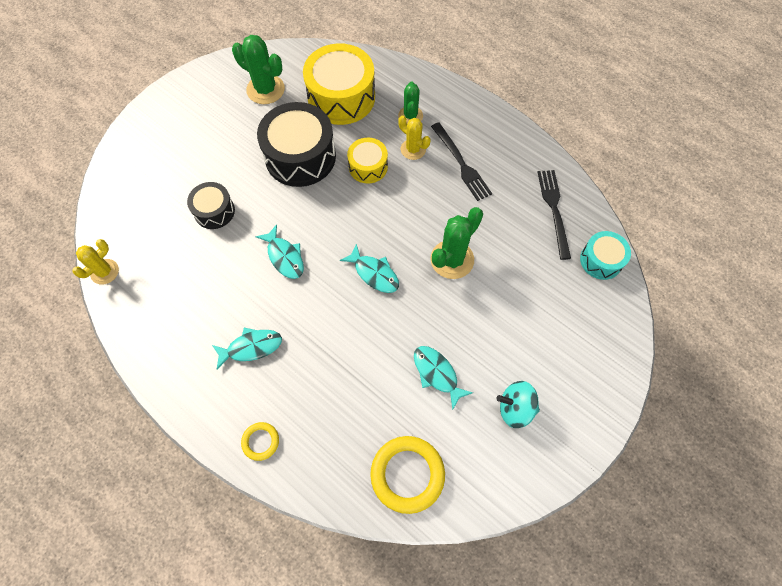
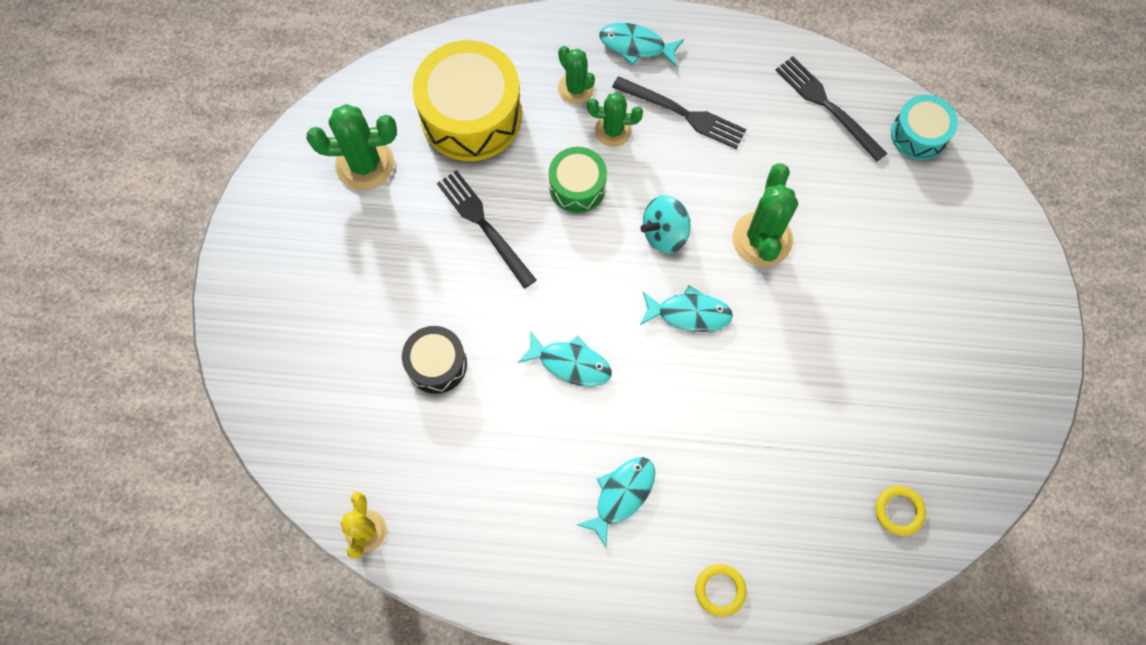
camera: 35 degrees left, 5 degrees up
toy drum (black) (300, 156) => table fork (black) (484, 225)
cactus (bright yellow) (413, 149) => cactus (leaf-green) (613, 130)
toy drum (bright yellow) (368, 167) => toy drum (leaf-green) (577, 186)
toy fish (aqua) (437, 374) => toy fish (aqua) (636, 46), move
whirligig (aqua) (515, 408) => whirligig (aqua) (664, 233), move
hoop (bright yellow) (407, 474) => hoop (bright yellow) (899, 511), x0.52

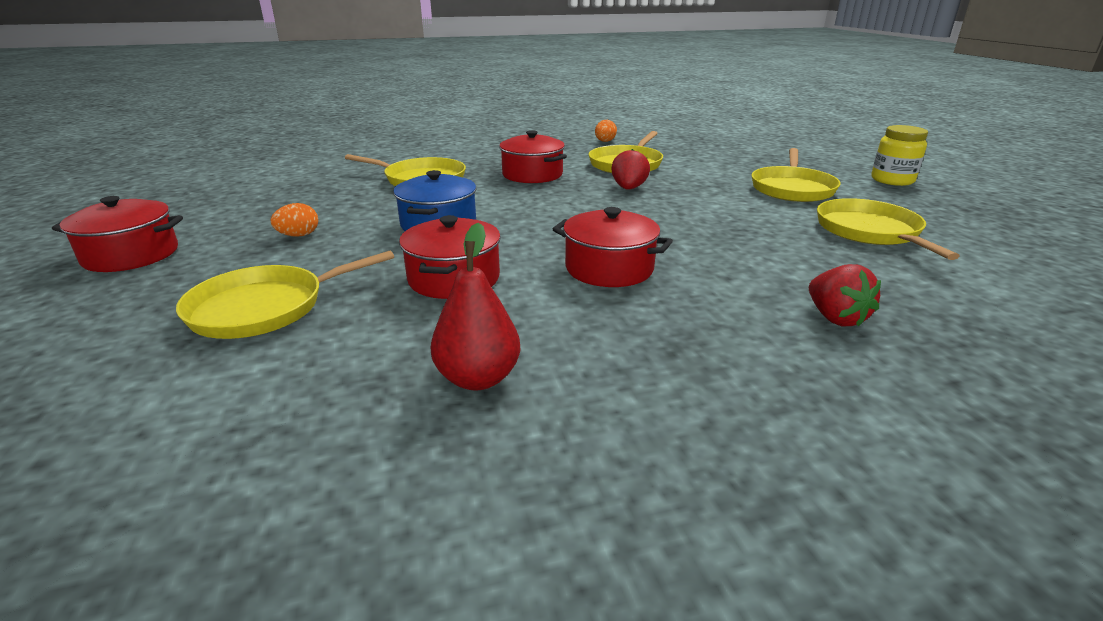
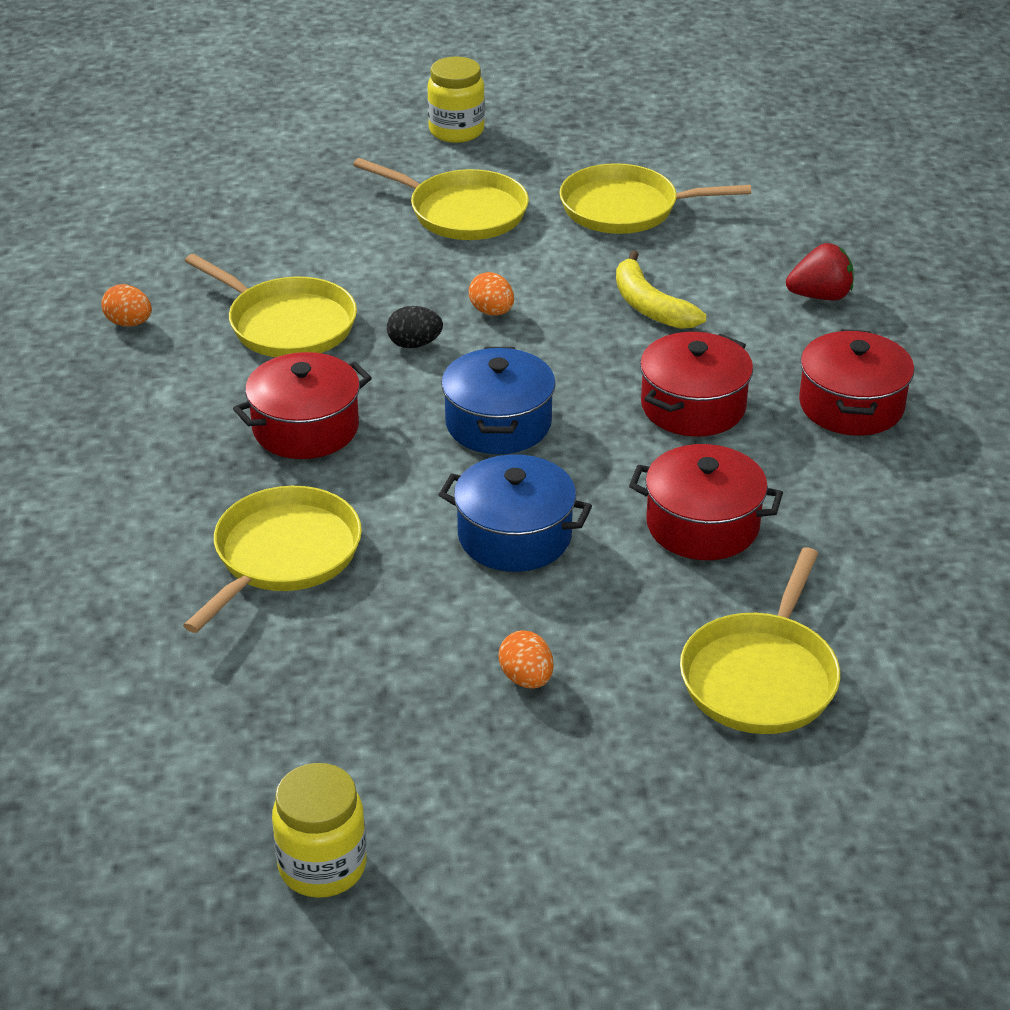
camera: 80 degrees left, 10 degrees up
strawberry (red) (628, 188) => egg (black) (414, 344)
stockpot (red) (131, 255) => stockpot (red) (851, 405), move
pear (red) (478, 378) => nothing
frying pan (bright yellow) (264, 308) => frying pan (bright yellow) (761, 677), 45 degrees clockwise
nothing => toy banana (bright yellow) (650, 306)
nothing => egg (orange) (492, 312)
nothing => stockpot (blue) (498, 423)
nothing => preserve jar (bright yellow) (322, 866)

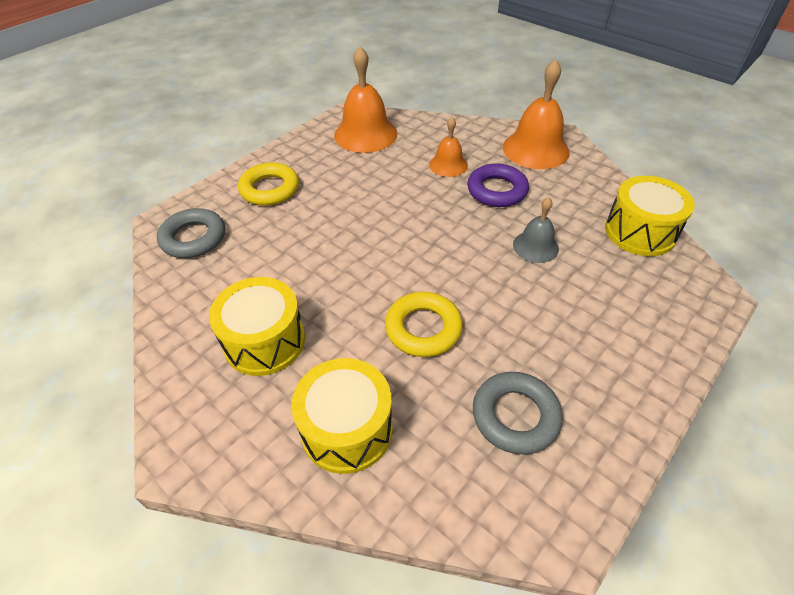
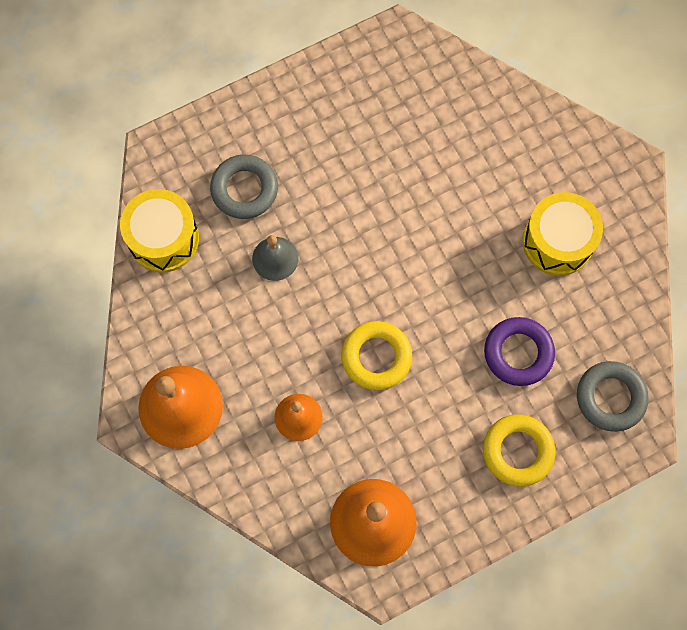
camera: 160 degrees left, 25 degrees up
hoop (royal purple) (496, 190) => hoop (royal purple) (518, 353), move
hoop (bright yellow) (423, 328) => hoop (bright yellow) (376, 357), move
toy drum (bright yellow) (347, 429) => nothing
hoop (ash-grey) (515, 416) => hoop (ash-grey) (244, 189), move

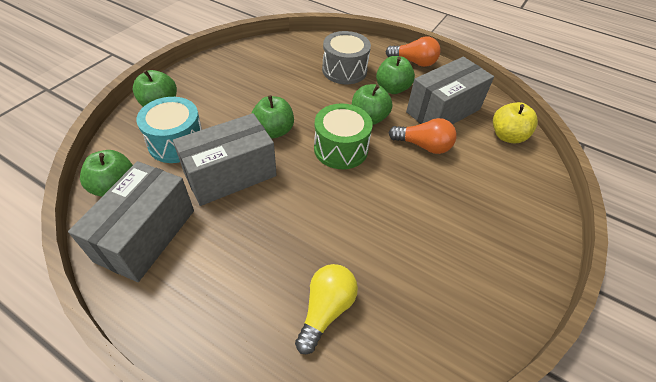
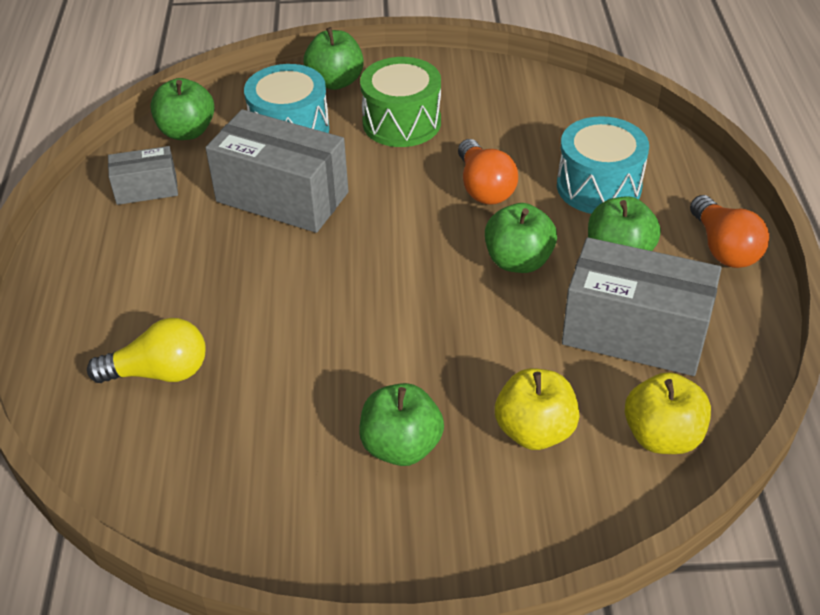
camera: 60 degrees right, 5 degrees down
toy drum (ash-grey) (344, 70) => toy drum (aqua) (598, 186)
apple fruit (leaf-green) (274, 131) => apple fruit (leaf-green) (401, 446), move
toy drum (leaf-green) (341, 149) => toy drum (leaf-green) (401, 122), move
lightbulb (orange) (423, 146) => lightbulb (orange) (484, 187), move
package (ash-grey) (146, 235) => package (ash-grey) (146, 189), x0.53
nothing => apple fruit (bright yellow) (535, 431)

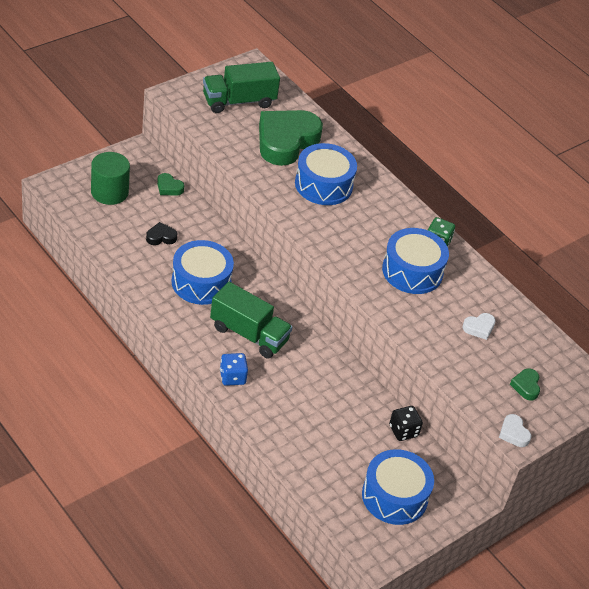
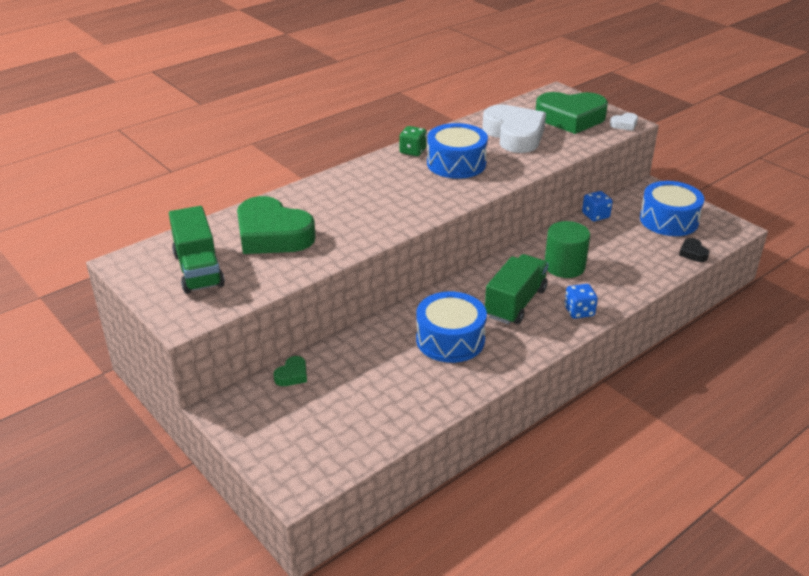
camera: 85 degrees left, 10 degrees down
toy drum (blue) (323, 185) => nothing
cylinder (leaf-green) (109, 192) => cylinder (leaf-green) (564, 266), move
heart (black) (161, 237) => heart (black) (693, 253), move
heart (pure white) (479, 328) => heart (pure white) (514, 135), x2.44
heart (leaf-green) (526, 386) => heart (leaf-green) (570, 118), x2.44
dice (black) (403, 431) => dice (blue) (595, 215)

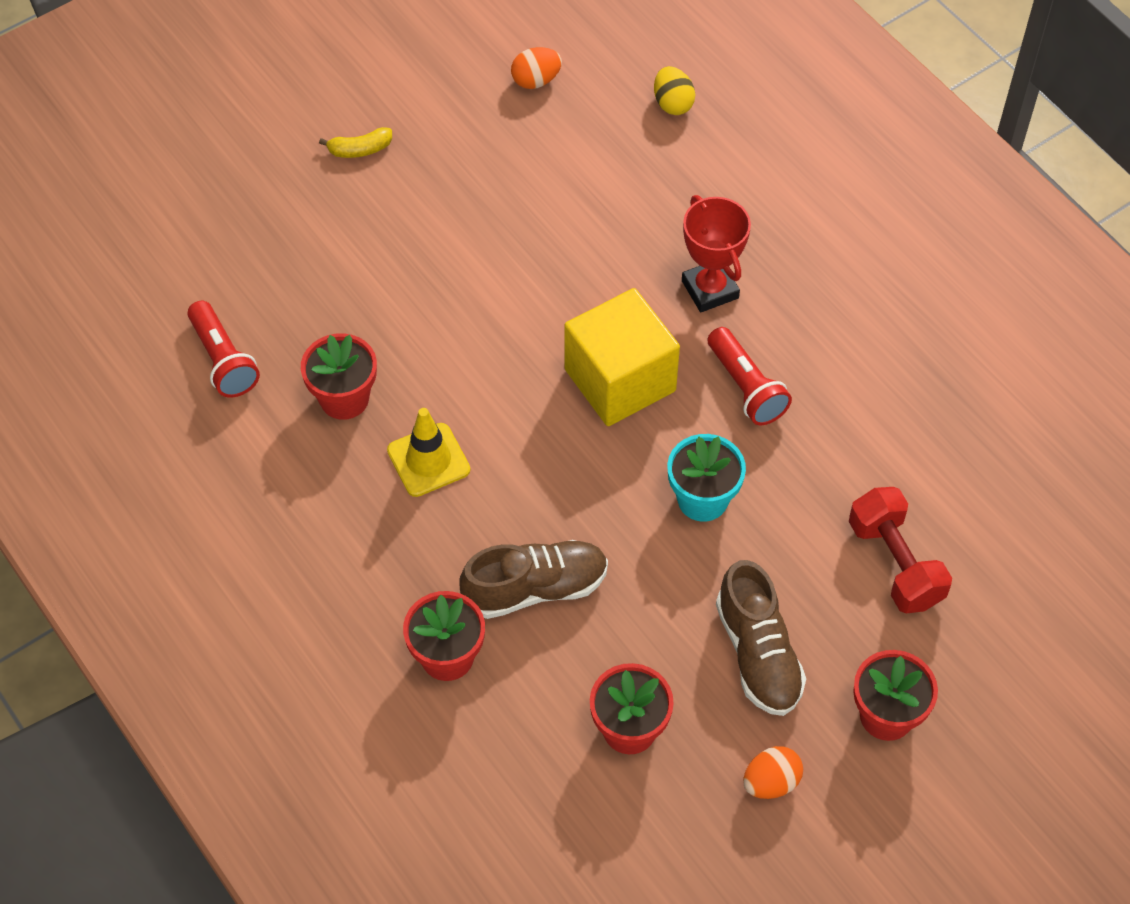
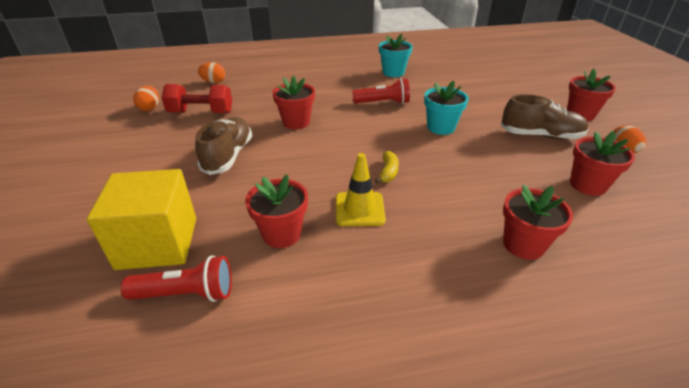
camera: 65 degrees left, 20 degrees down
egg (bright yellow) (673, 104) => egg (orange) (213, 82)
toy banana (bright yellow) (360, 149) => toy banana (bright yellow) (388, 172), move
prize cup (red) (710, 289) => nothing
block (bright yellow) (620, 380) => block (bright yellow) (158, 243), move
dumbbell (red) (895, 563) => dumbbell (red) (201, 113), move
lace-up shoe (dark brown) (535, 588) => lace-up shoe (dark brown) (228, 156), move
nothing => plant pot (aqua) (393, 72)
nothing => plant pot (red) (296, 122)

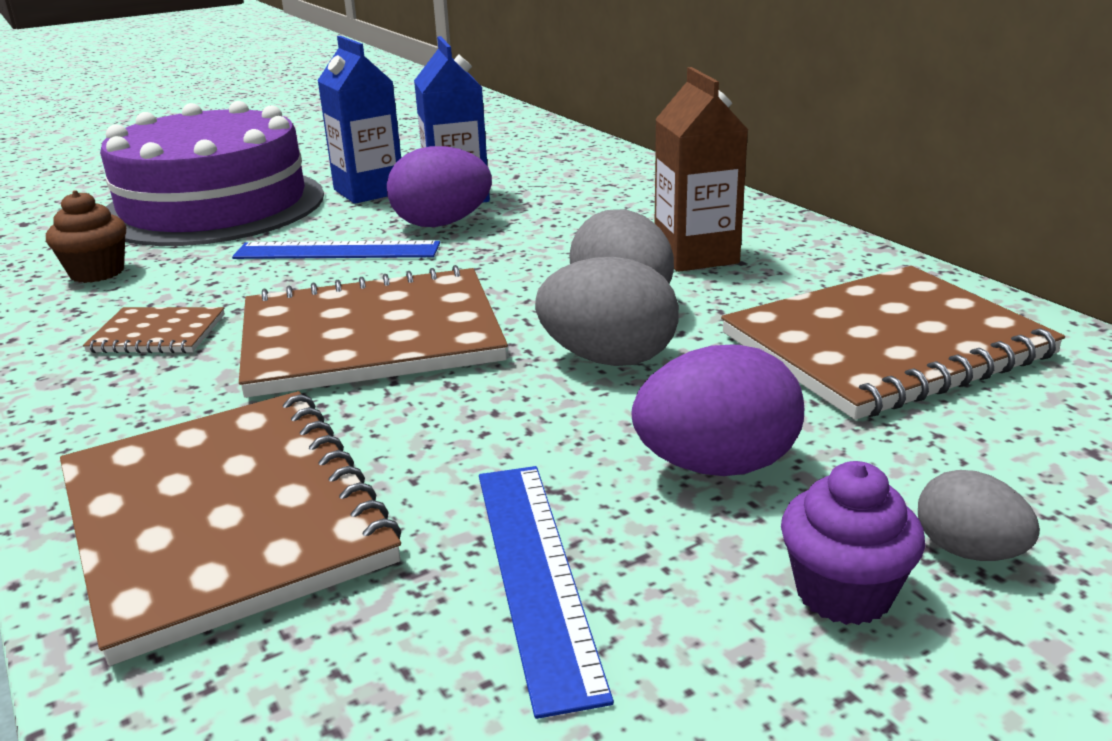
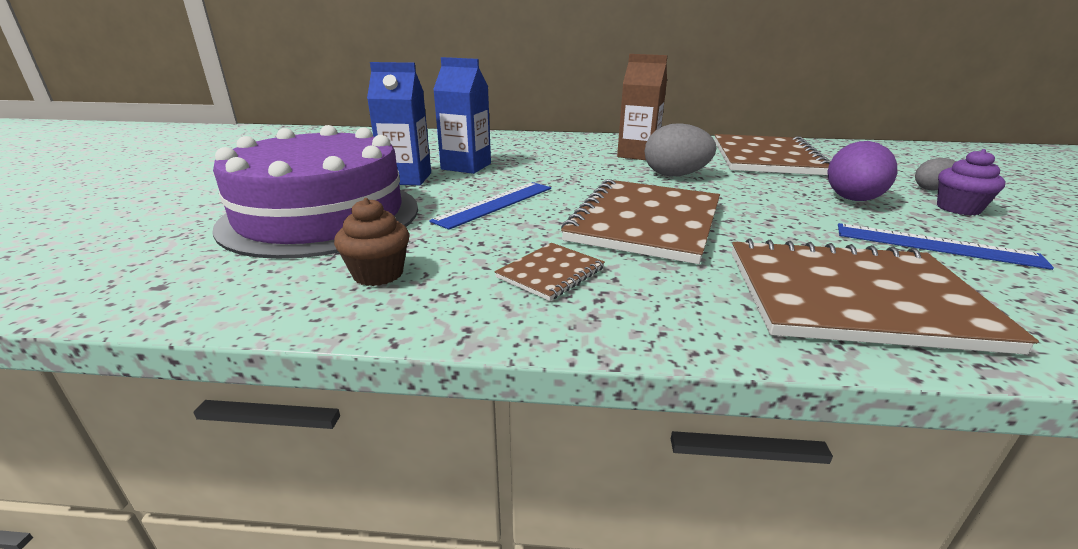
camera: 55 degrees left, 0 degrees up
egg (royal purple) (441, 224) => nothing
egg (ash-grey) (608, 359) => nothing

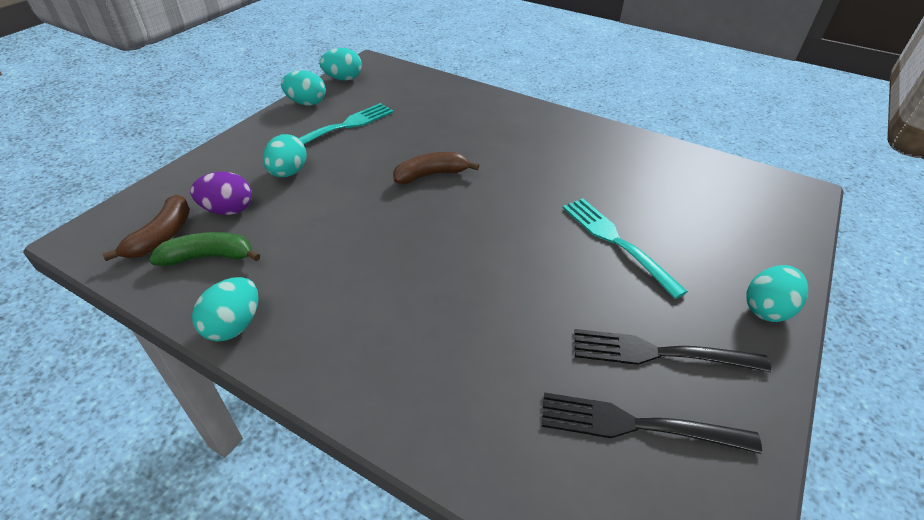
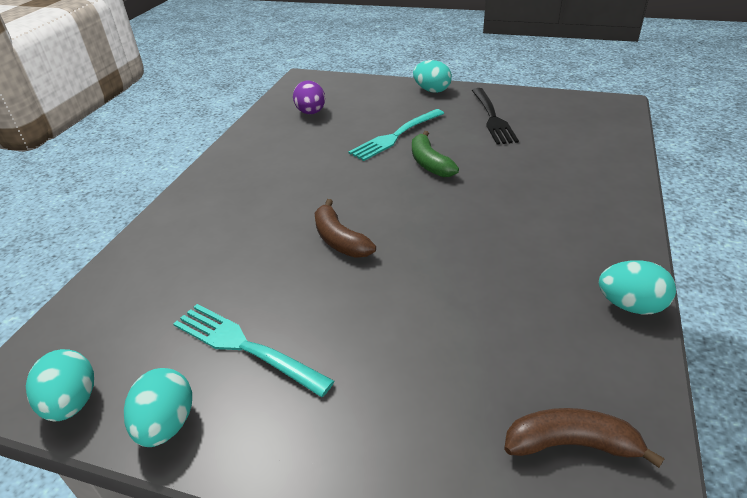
camera: 100 degrees left, 5 degrees down
egg (aqua) (288, 173) => nothing
egg (royal purple) (228, 210) => egg (royal purple) (311, 113), move
toy banana (leaf-green) (209, 257) => toy banana (leaf-green) (429, 163), move
table fork (black) (637, 425) => nothing

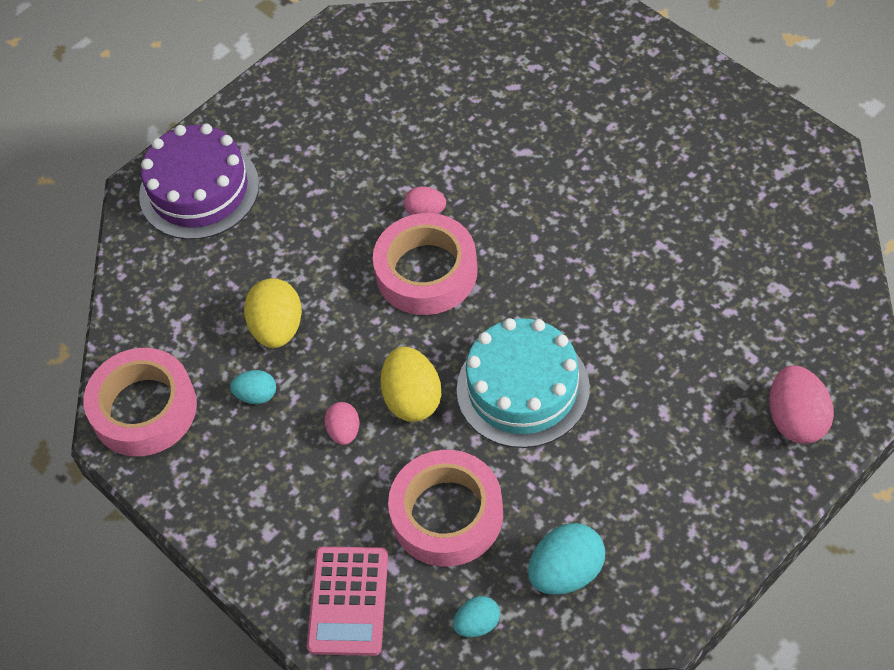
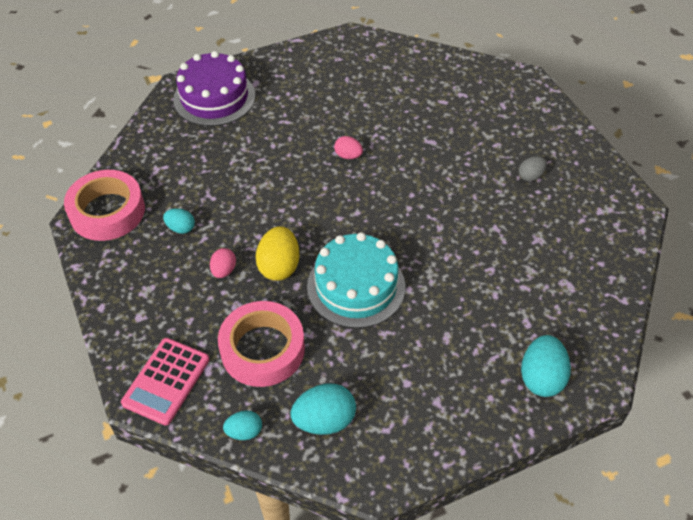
camera: 15 degrees right, 5 degrees down
tape (pink) (426, 272) => nothing
egg (bright yellow) (277, 328) => nothing
egg (pink) (796, 419) => egg (aqua) (541, 377)
nothing => egg (ash-grey) (530, 176)

